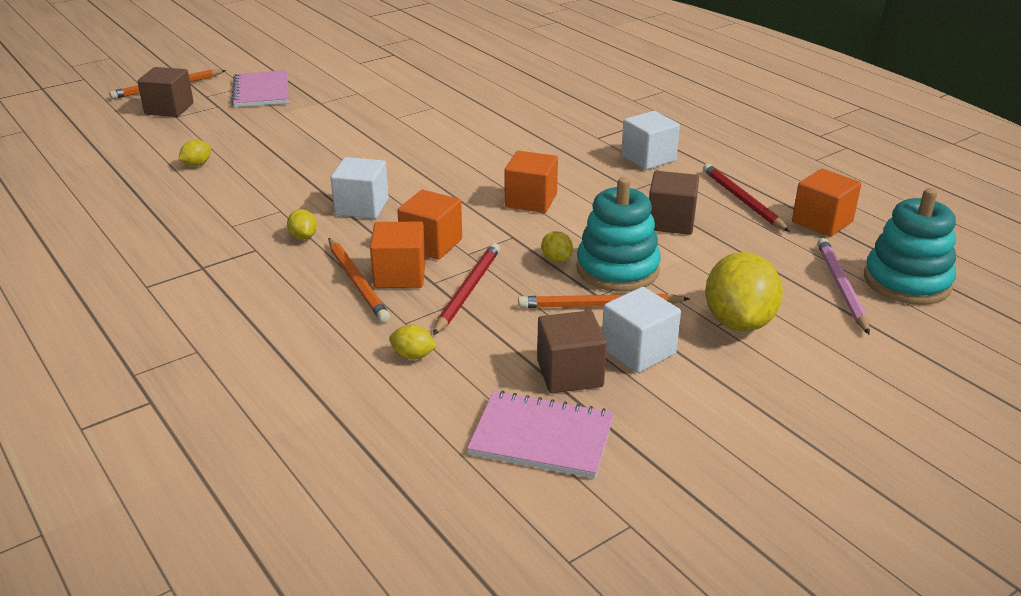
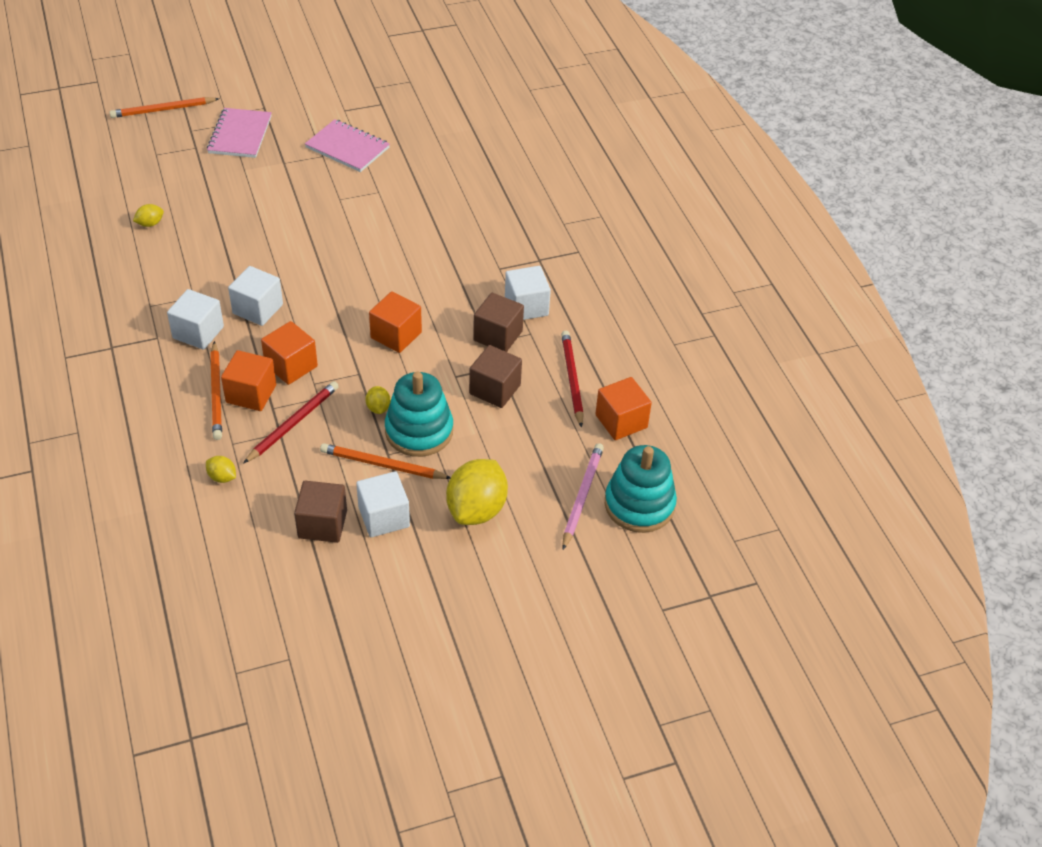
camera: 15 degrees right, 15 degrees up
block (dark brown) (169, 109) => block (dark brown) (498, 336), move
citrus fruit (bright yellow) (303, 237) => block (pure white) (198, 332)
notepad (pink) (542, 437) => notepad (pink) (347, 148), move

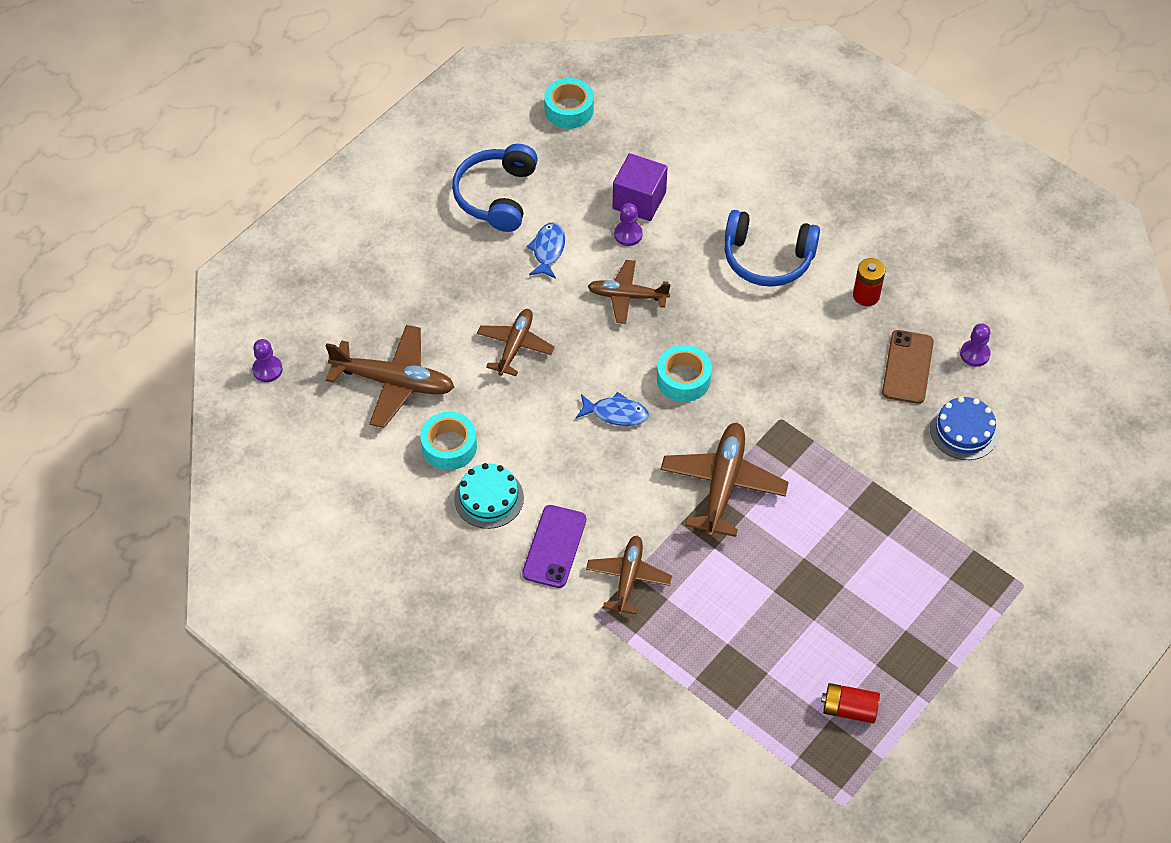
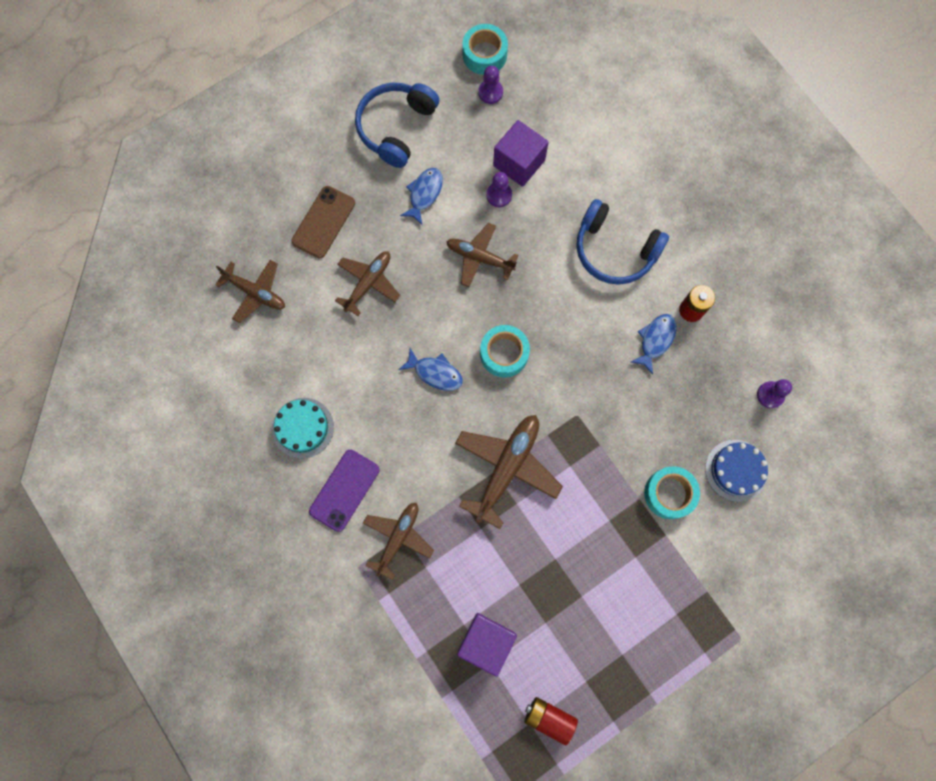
camera: 15 degrees right, 20 degrees up
plane (dark brown) (394, 382) => plane (dark brown) (255, 293), x0.65
smartphone (dark brown) (907, 367) => smartphone (dark brown) (323, 222), move
game pawn (royal purple) (267, 369) => game pawn (royal purple) (490, 92), move
tape (aqua) (449, 446) => tape (aqua) (669, 494), move
nothing => toy fish (blue) (655, 340)
nothing => block (royal purple) (486, 642)

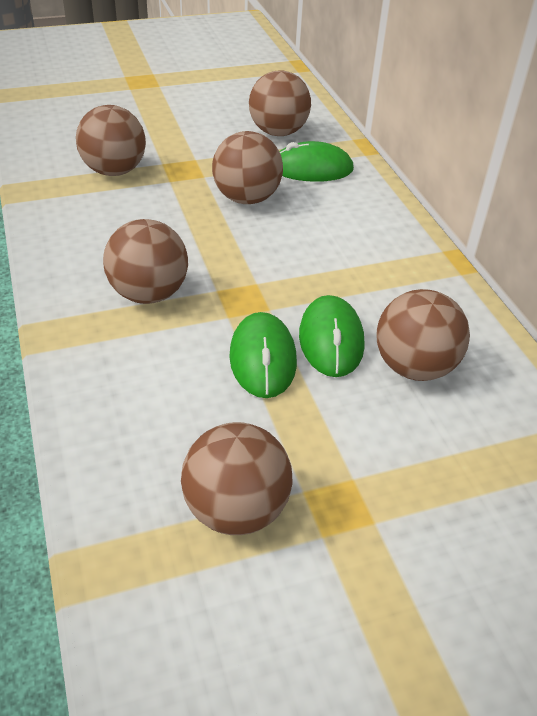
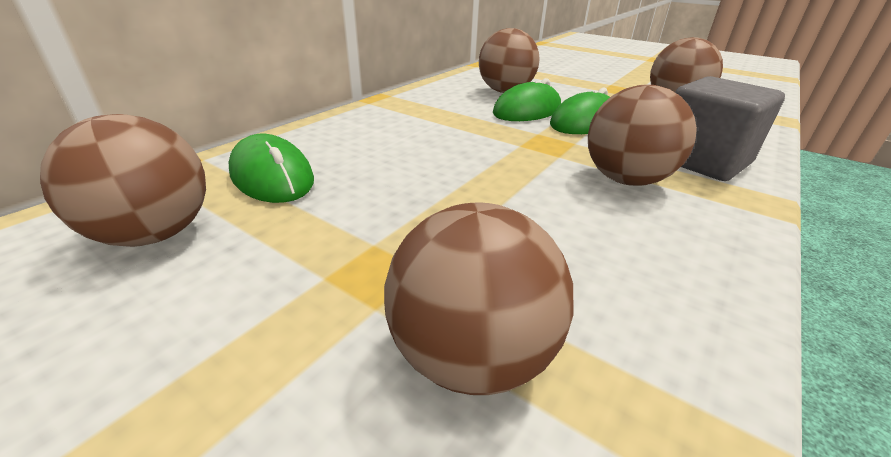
camera: 125 degrees left, 10 degrees down
ball (dark brown) (246, 198) => nothing
nothing => block (ash-grey) (701, 161)

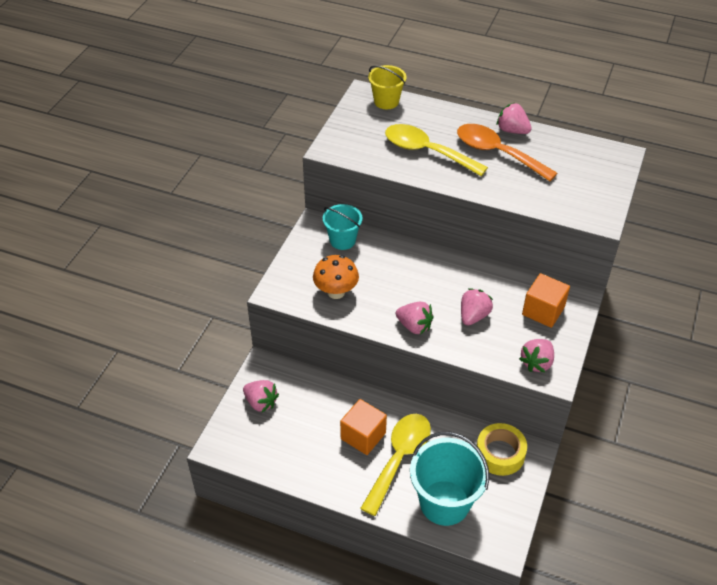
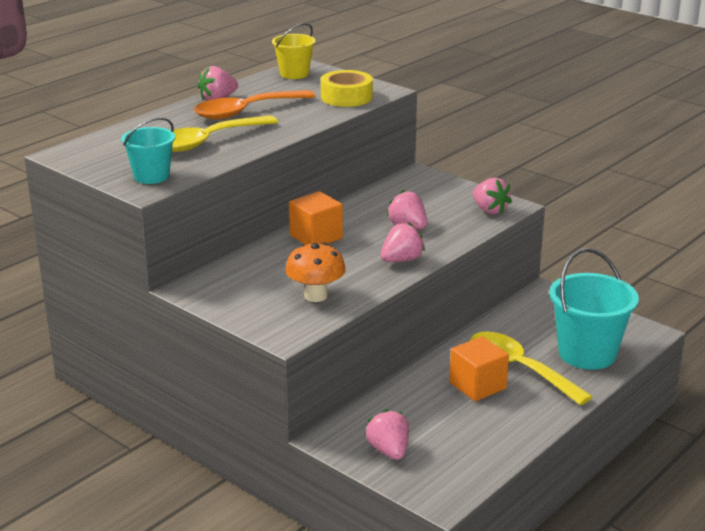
camera: 70 degrees left, 20 degrees down
bucket (bright yellow) (386, 101) => bucket (bright yellow) (294, 74), move
bucket (aqua) (342, 240) => bucket (aqua) (151, 176), move
block (orange) (543, 311) => block (orange) (316, 237), move
strawberry (pink) (261, 402) => strawberry (pink) (389, 451), 75 degrees counterclockwise
tape (bright yellow) (500, 454) => tape (bright yellow) (346, 97), move

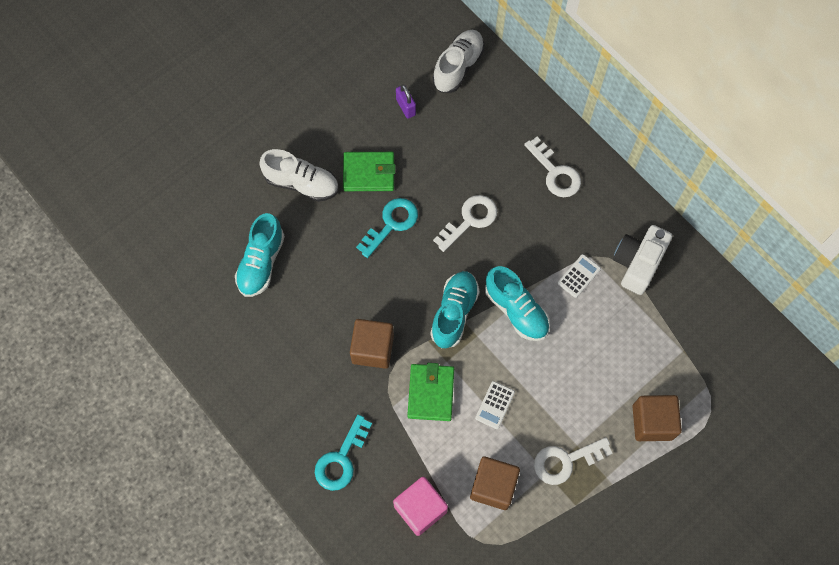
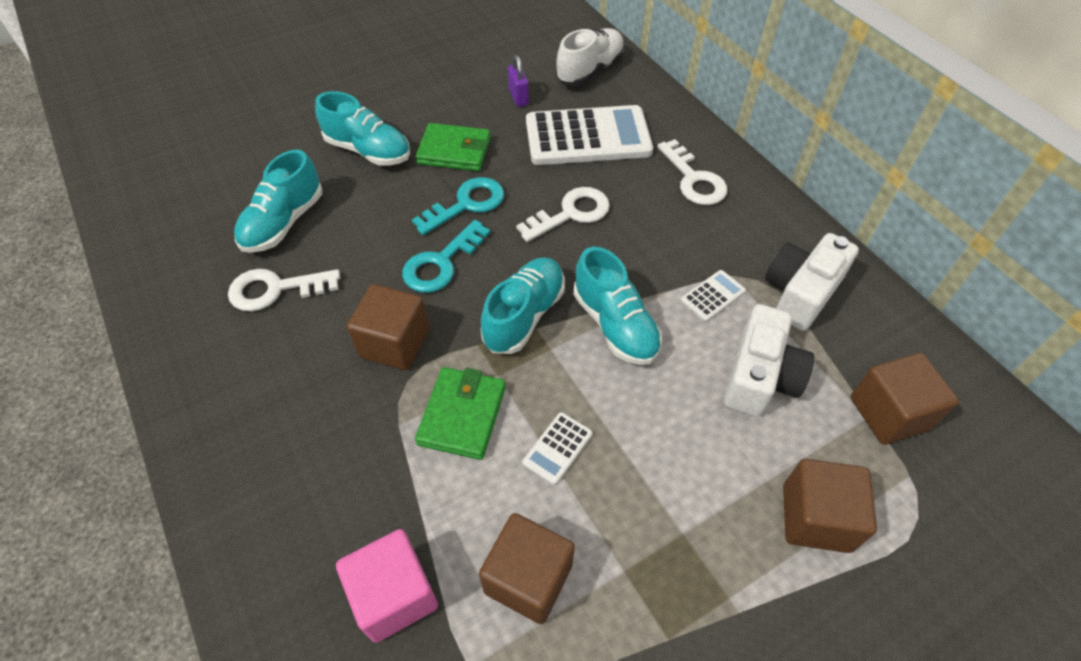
camera: 10 degrees right, 15 degrees down
lace-up shoe (pure white) (302, 183) => lace-up shoe (aqua) (368, 151)
door key (aqua) (341, 459) => door key (aqua) (441, 263), move
door key (pure white) (565, 461) => door key (pure white) (275, 290), move
nothing => calculator (pure white) (588, 137)
nothing => compact camera (pure white) (759, 376)
nothing => block (dark brown) (889, 413)

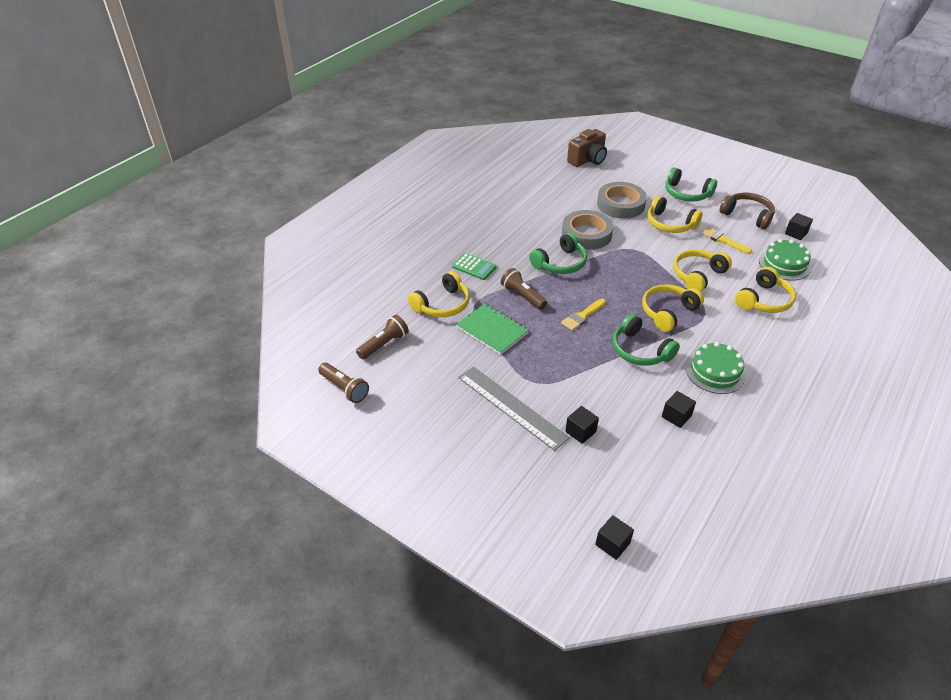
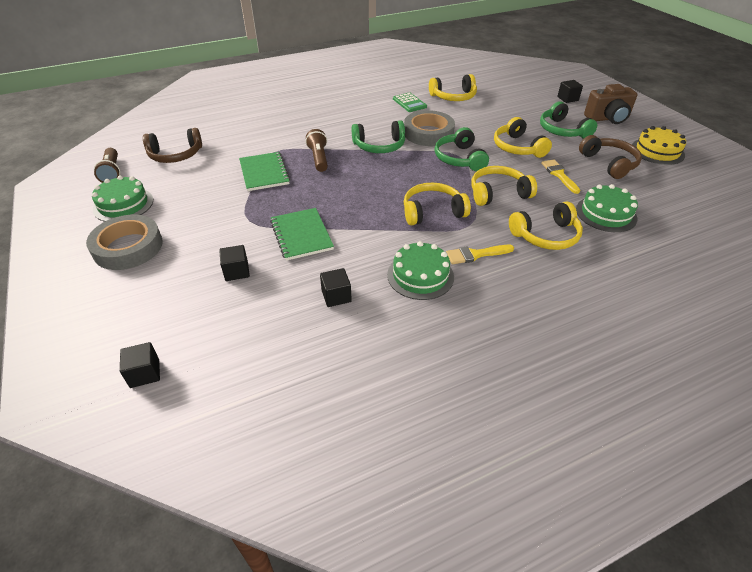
camera: 30 degrees right, 0 degrees up
compact camera (dark brown) (587, 160) => compact camera (dark brown) (607, 118), move
tape (ash-grey) (620, 204) => tape (ash-grey) (128, 247), move
block (black) (796, 233) => block (black) (567, 98), move
calculator (leaf-green) (474, 267) => calculator (leaf-green) (409, 103), move
headset (bright yellow) (442, 304) => headset (bright yellow) (453, 97), move
paintbrush (bright yellow) (582, 316) => paintbrush (bright yellow) (475, 254), move
headset (leaf-green) (640, 350) => headset (leaf-green) (459, 158), move
pocket torch (dark brown) (384, 344) => headset (dark brown) (175, 155)
measuring stick (ash-grey) (511, 407) => nothing
nothing => gateau (bright yellow) (657, 151)
nothing => gateau (leaf-green) (123, 204)
nothing => notepad (leaf-green) (301, 235)

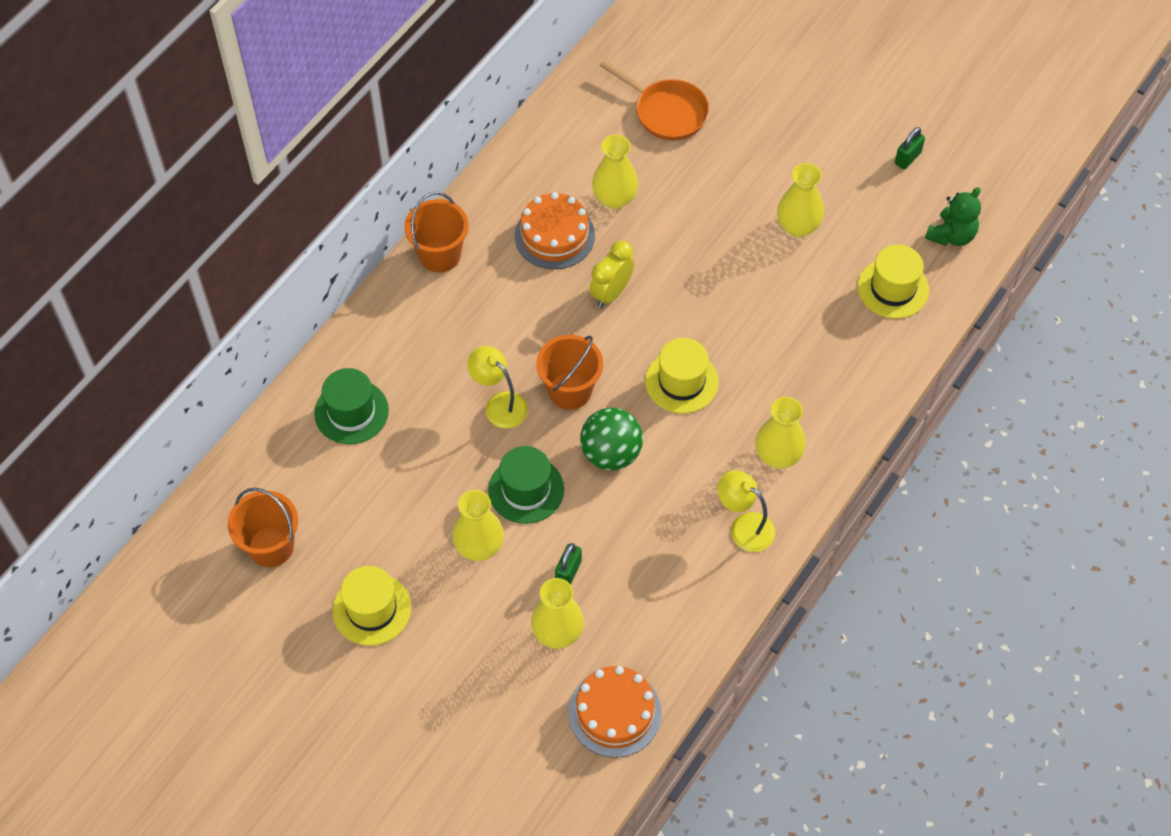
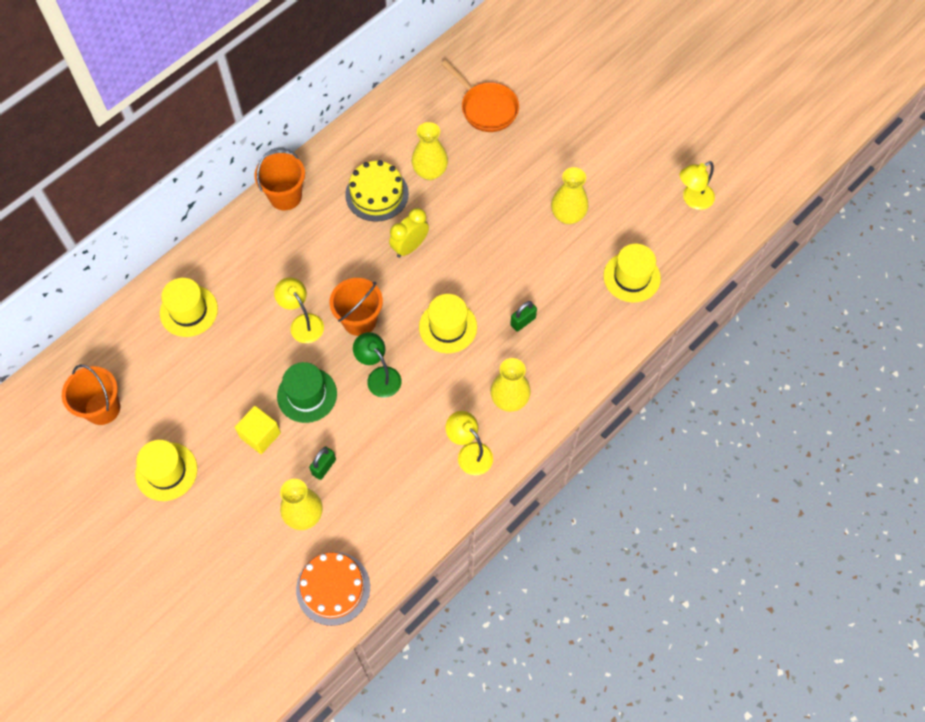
camera: 10 degrees right, 5 degrees up
padlock (leaf-green) (907, 158) => padlock (leaf-green) (523, 321), move
teddy bear (leaf-green) (951, 235) => nothing
gateau (orange) (554, 235) => gateau (bright yellow) (377, 194)
top hat (leaf-green) (351, 412) => top hat (bright yellow) (188, 311)
ball (leaf-green) (611, 453) => lamp (leaf-green) (379, 376)
flower vase (bright yellow) (479, 547) => block (bright yellow) (260, 435)
nothing => lamp (bright yellow) (692, 200)

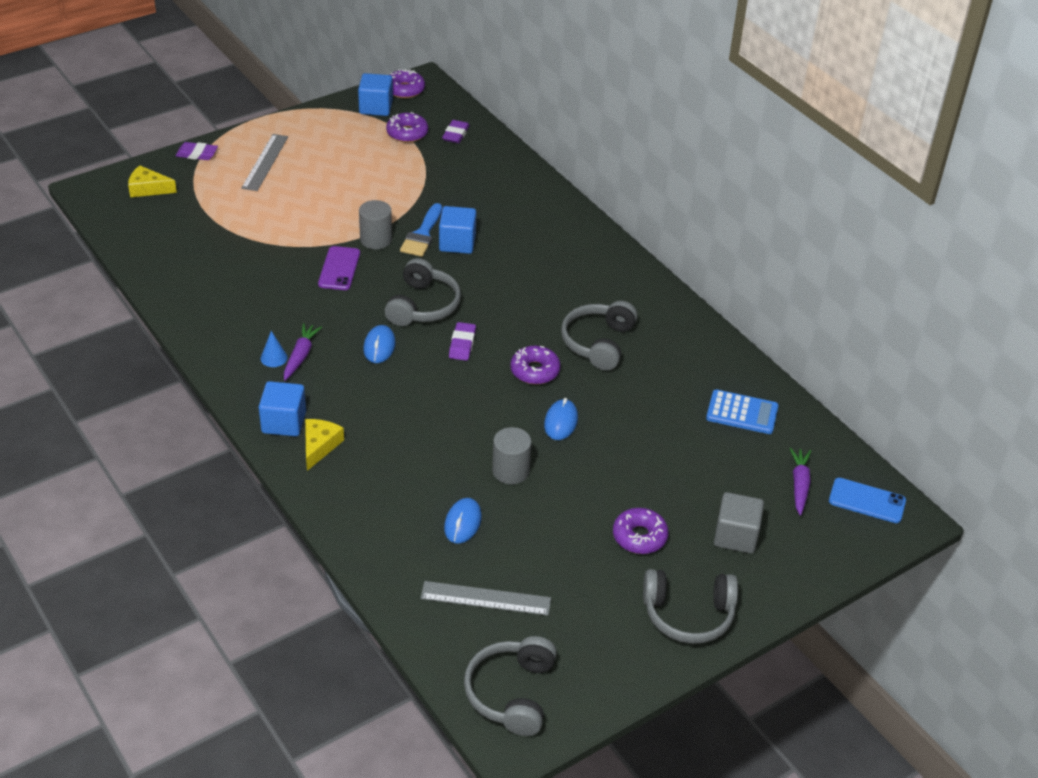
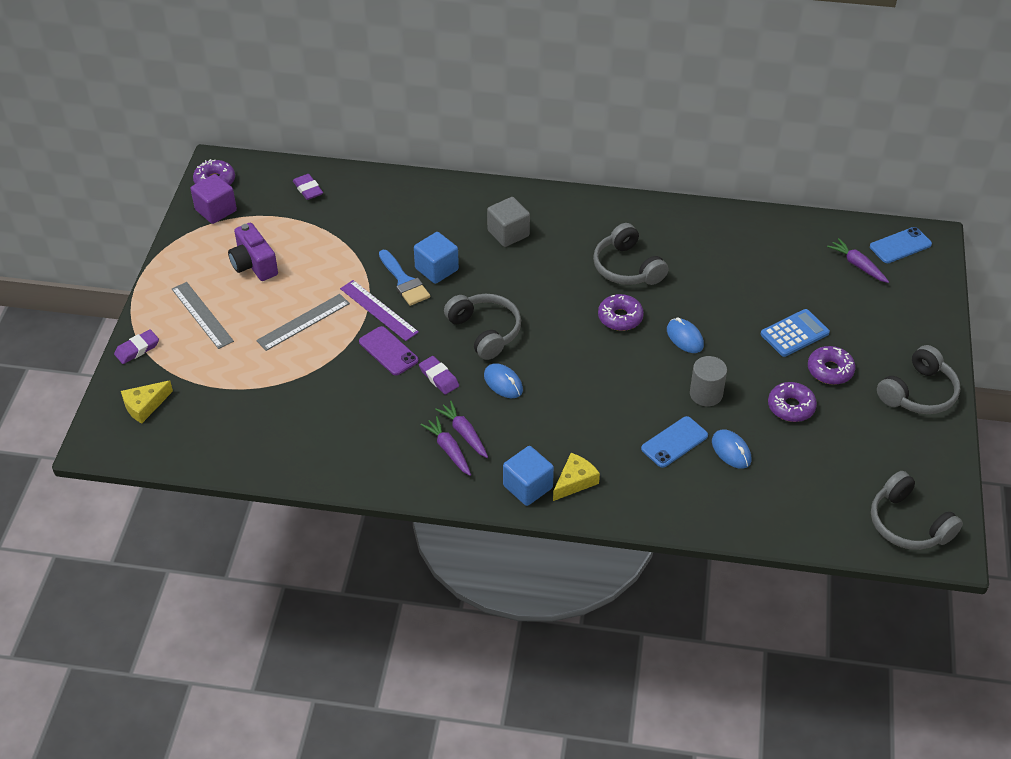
camera: 45 degrees left, 5 degrees up
block (blue) (376, 107) => block (royal purple) (216, 210)
donut (royal purple) (407, 133) => donut (royal purple) (791, 407), move
cylinder (ash-grey) (376, 239) => measuring stick (royal purple) (379, 310)
pencil eraser (royal purple) (462, 344) => pencil eraser (royal purple) (439, 377), move
cone (blue) (274, 358) => carrot (royal purple) (448, 450)
calculator (blue) (742, 413) => calculator (blue) (794, 333), move
cheese wedge (bright yellow) (319, 446) => cheese wedge (bright yellow) (575, 481), 75 degrees clockwise
block (ash-grey) (735, 536) => block (ash-grey) (508, 233), move
measuring stick (ash-grey) (485, 598) => measuring stick (ash-grey) (303, 322), move
nothing => compact camera (royal purple) (254, 264)
nothing => smartphone (blue) (674, 442)

